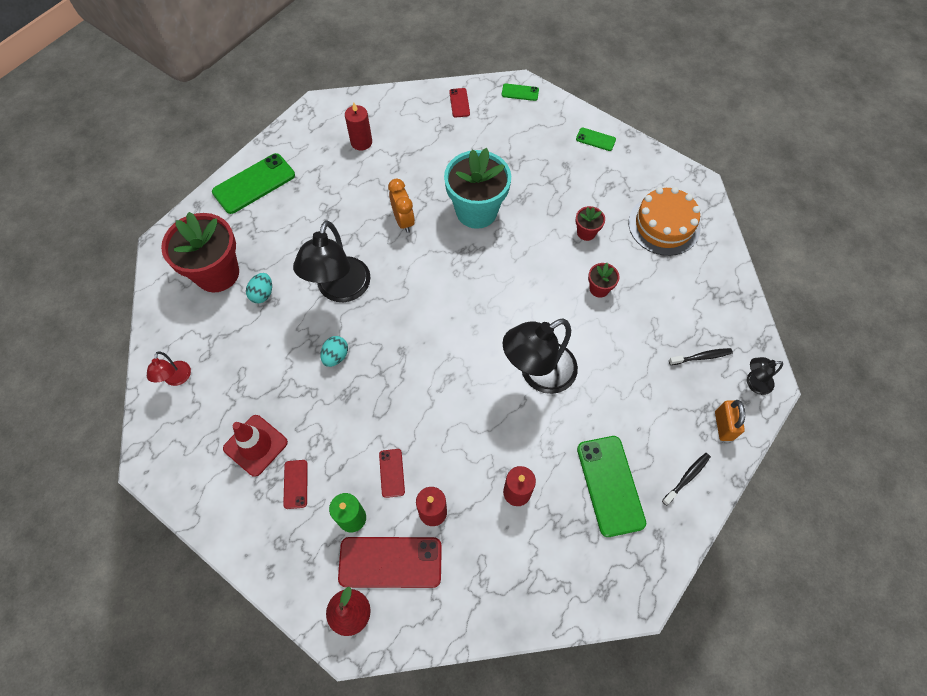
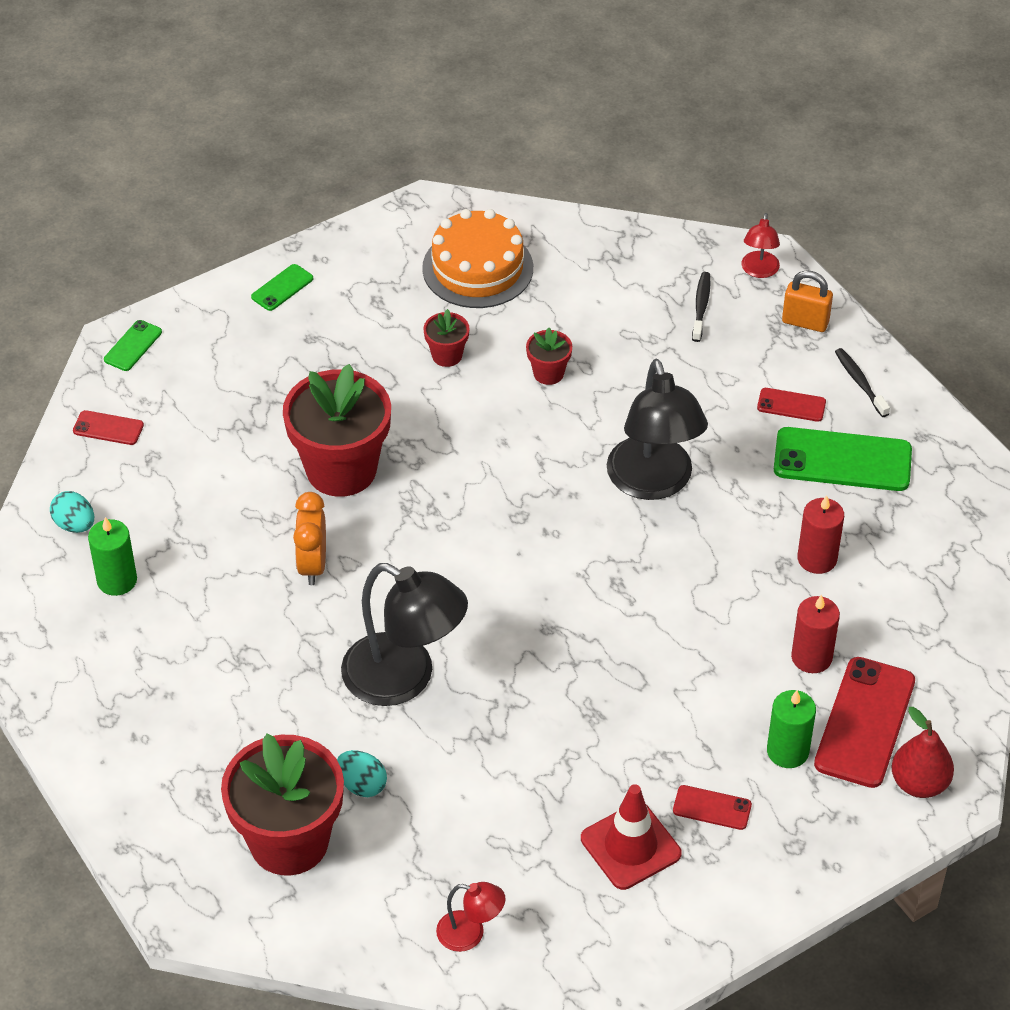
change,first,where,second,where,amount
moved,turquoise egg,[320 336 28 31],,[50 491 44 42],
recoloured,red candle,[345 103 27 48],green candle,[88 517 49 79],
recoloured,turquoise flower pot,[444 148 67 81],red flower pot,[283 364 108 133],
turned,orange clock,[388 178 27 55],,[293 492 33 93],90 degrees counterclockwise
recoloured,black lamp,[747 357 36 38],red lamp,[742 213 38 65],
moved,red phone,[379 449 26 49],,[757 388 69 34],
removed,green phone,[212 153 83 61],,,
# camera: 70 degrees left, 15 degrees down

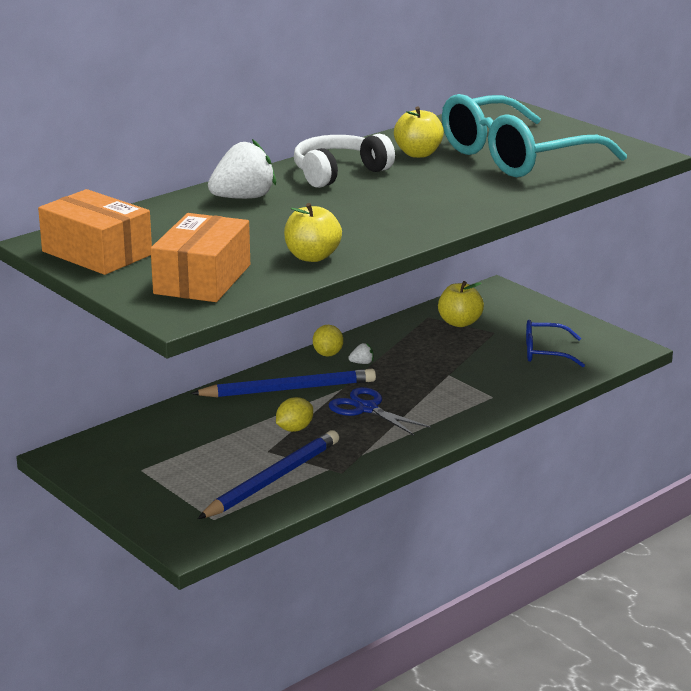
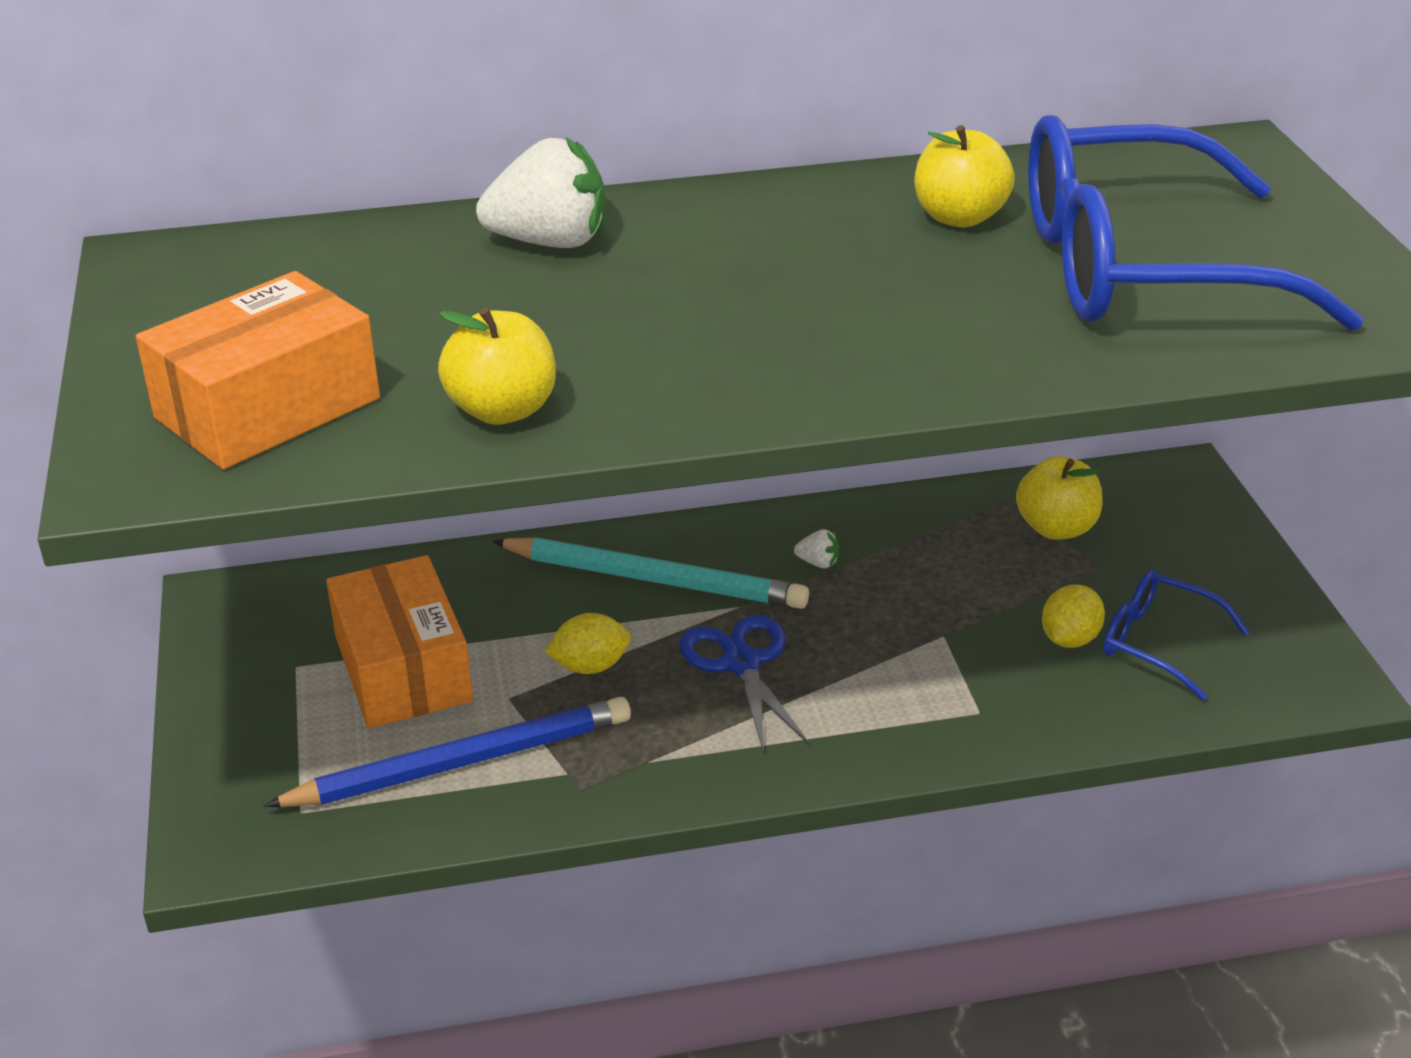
change,first,where,second,where,amount
moved,orange box,[38 189 114 86],,[326 555 147 173],
recoloured,blue pencil,[191 369 185 28],turquoise pencil,[492 537 317 72],
recoloured,turquoise glasses,[442 94 185 83],blue glasses,[1028 115 336 216],
moved,yellow lemon,[313 325 30 32],,[1042 584 63 64],
removed,white headphones,[294 133 101 55],,,
# camera: 30 degrees right, 10 degrees up

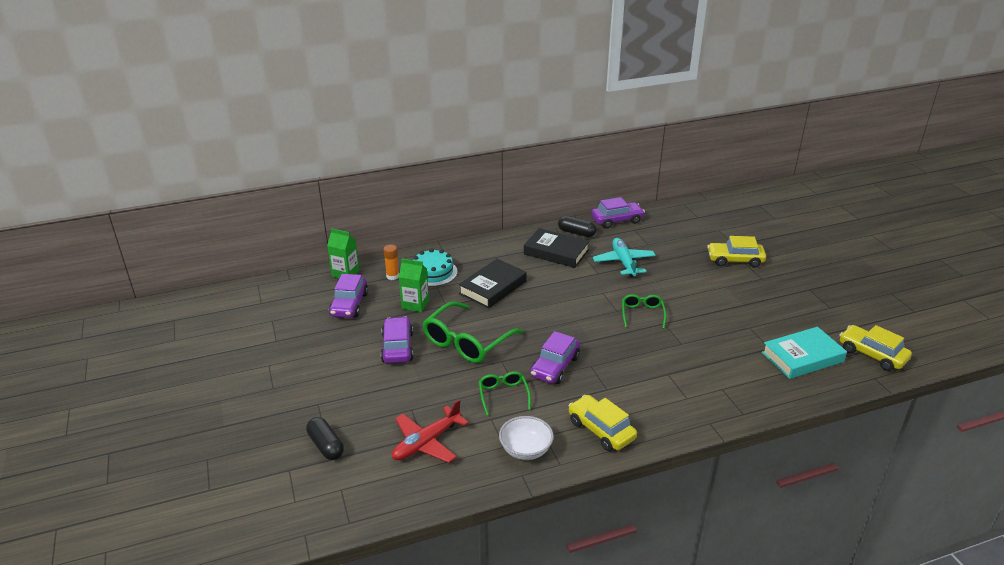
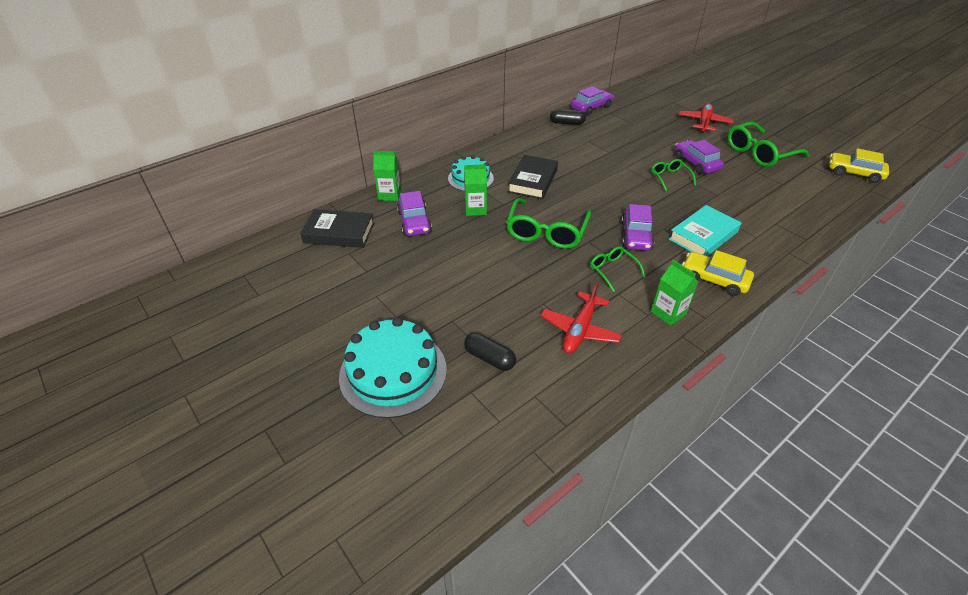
change,first,where,second,where,amount
moved,black book,[524 228 66 40],,[300 209 74 39],
added,,,turquoise cake,[339 317 108 101],
replaced,white bowl,[499 416 55 44],green carton,[651 260 47 66],
moved,turquoise book,[762 327 85 52],,[669 205 72 51],
moved,purple car,[381 317 33 46],,[675 140 49 35],
replaced,yellow car,[707 236 59 32],red plane,[679 103 55 30],
added,,,green glasses,[727 122 82 45],
removed,orange glue stick,[383 245 16 35],,,
removed,turquoise plane,[593 238 63 39],,,
# camera: 20 degrees left, 10 degrees up

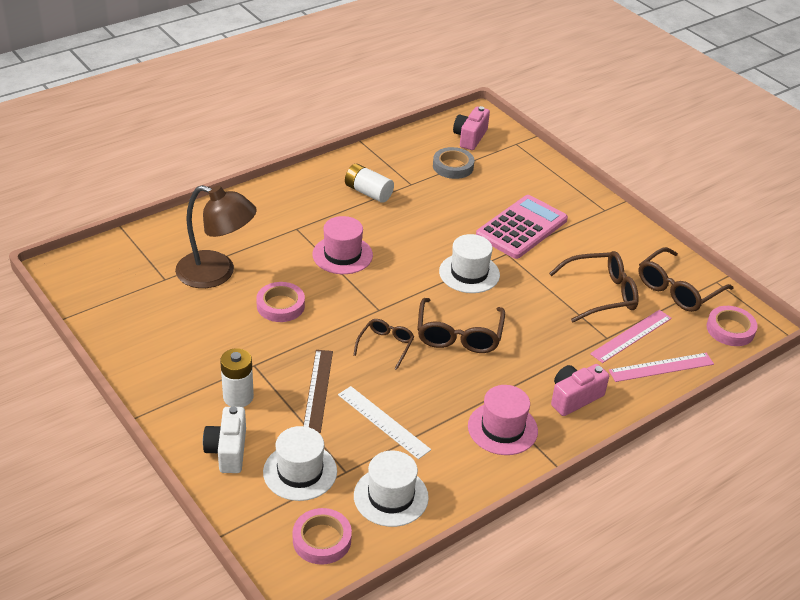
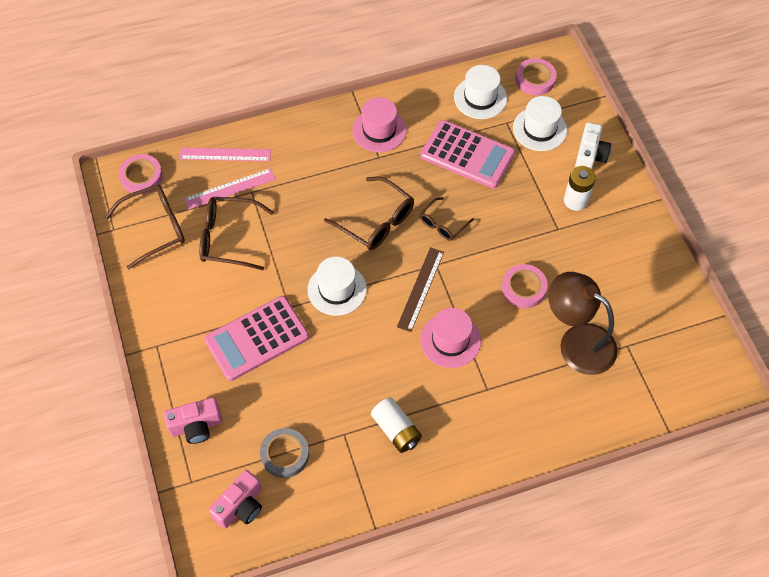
change,first,where,second,where,amount
moved,pink camera,[551 364 58 52],,[163 397 59 47],
turned,brown glasses,[417 298 88 55],,[324 177 90 73],105 degrees clockwise
moved,brown ruler,[303 350 30 83],,[397 247 47 85],
replaced,white ruler,[338 386 93 73],pink calculator,[420 120 95 69],
# camera: 160 degrees left, 20 degrees up

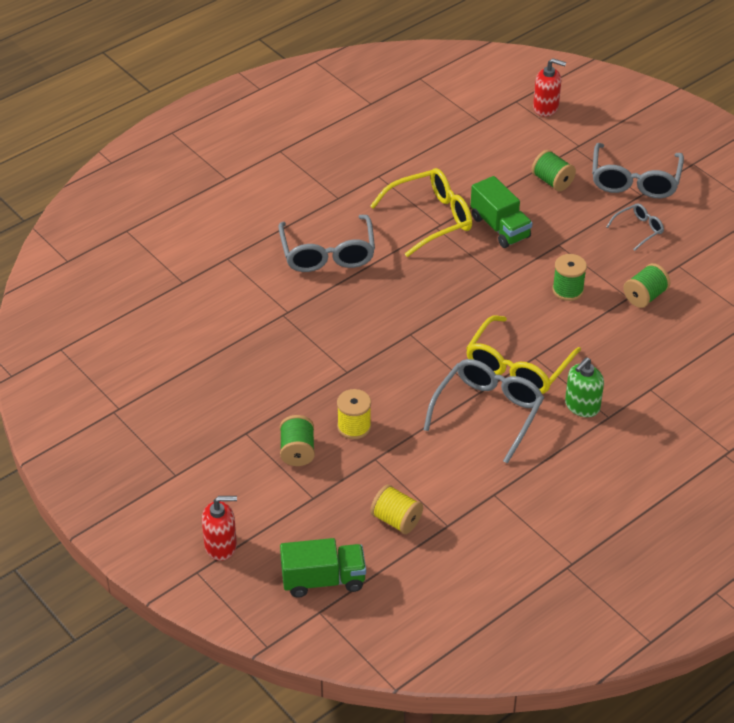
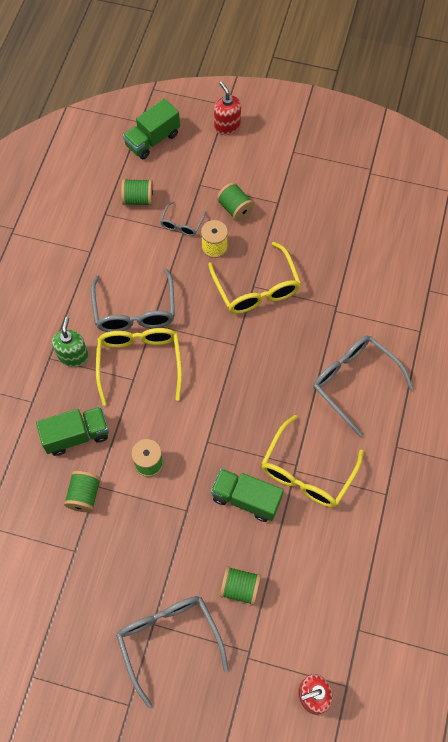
change,first,where,second,where,amount
added,,,green truck,[36 407 73 49],
recoloured,yellow spool,[370 485 53 49],green spool,[121 179 32 27],
moved,grey glasses,[606 203 58 48],,[160 202 46 34],
added,,,yellow glasses,[208 242 93 72],
turned,red soap dispenser,[202 496 35 65],,[214 82 27 53],105 degrees clockwise
# camera: 145 degrees right, 20 degrees up

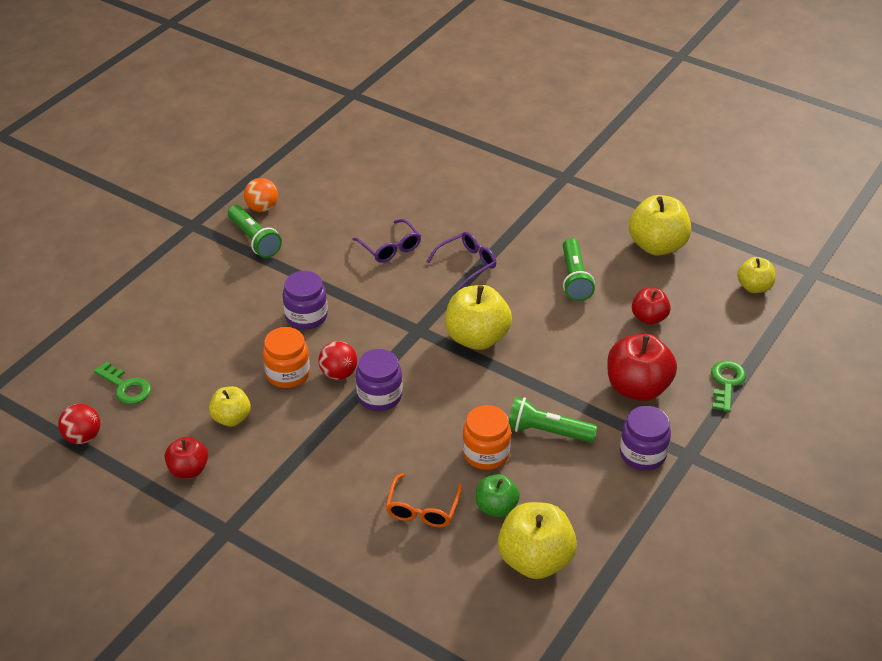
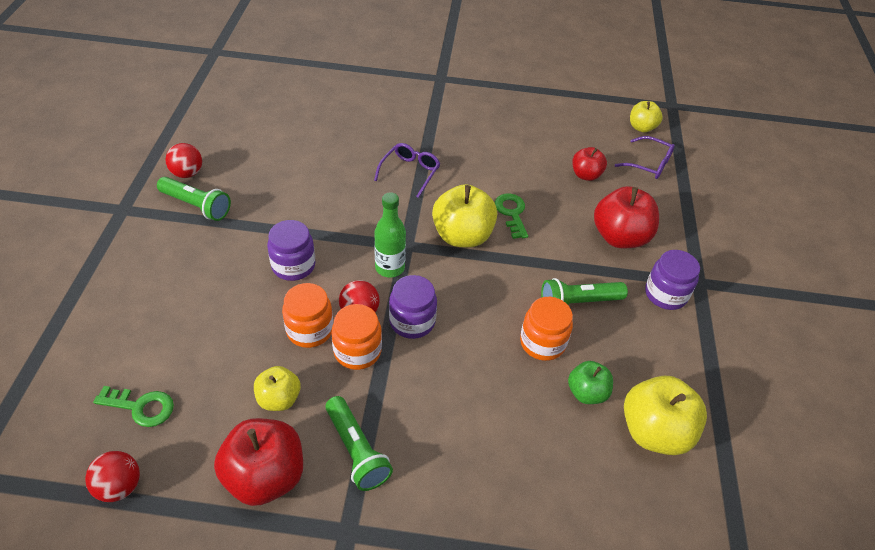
change,first,where,second,where,amount
recoloured,orange ball,[244 178 34 34],red ball,[165 143 37 35],
resized,red apple,[165 437 43 41],,[214 418 89 88],x1.71
moved,green flashlight,[563 238 32 63],,[325 396 68 95],
added,,,orange jar,[331 304 51 66],
added,,,green bottle,[374 192 32 85],
moved,green key,[711 361 35 51],,[495 194 33 45],
moved,purple glasses,[352 219 69 44],,[615 136 60 43],
removed,orange glasses,[385 473 77 55],,,
removed,yellow apple,[628 195 63 61],,,
# camera: 30 degrees left, 5 degrees up

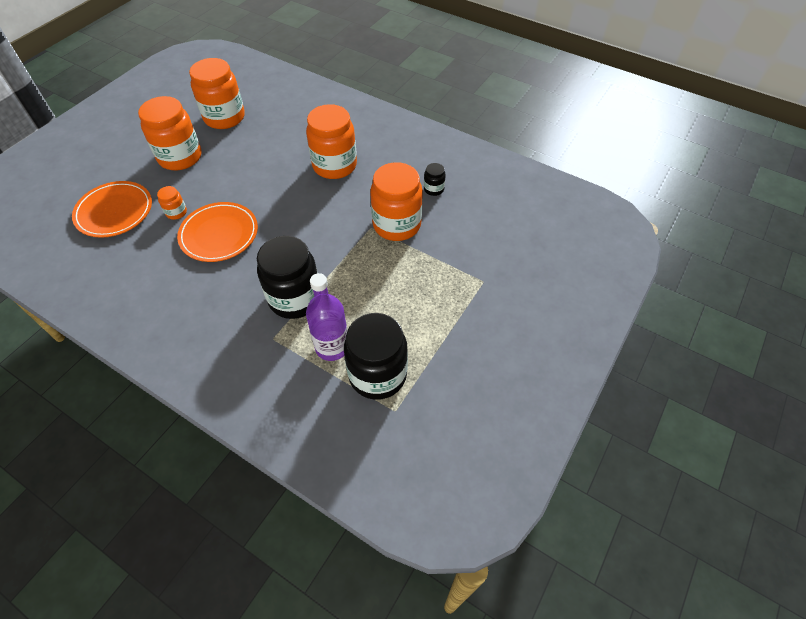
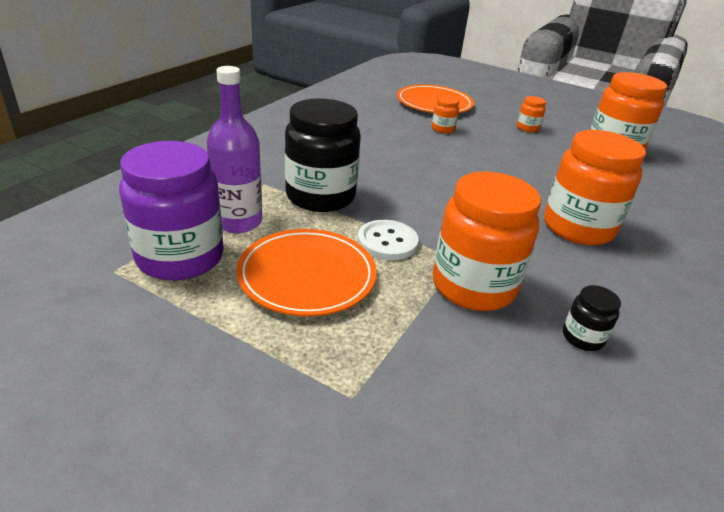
change,first,where,second,where,amount
recoloured,black jar,[344 313 64 87],purple jar,[119 141 105 139],
moved,orange plate,[177 202 81 60],,[236 229 141 87],
added,,,white button,[357 220 62 40],
resized,orange jar,[138 96 63 74],,[517 96 29 36],x0.45
# camera: 85 degrees right, 20 degrees down

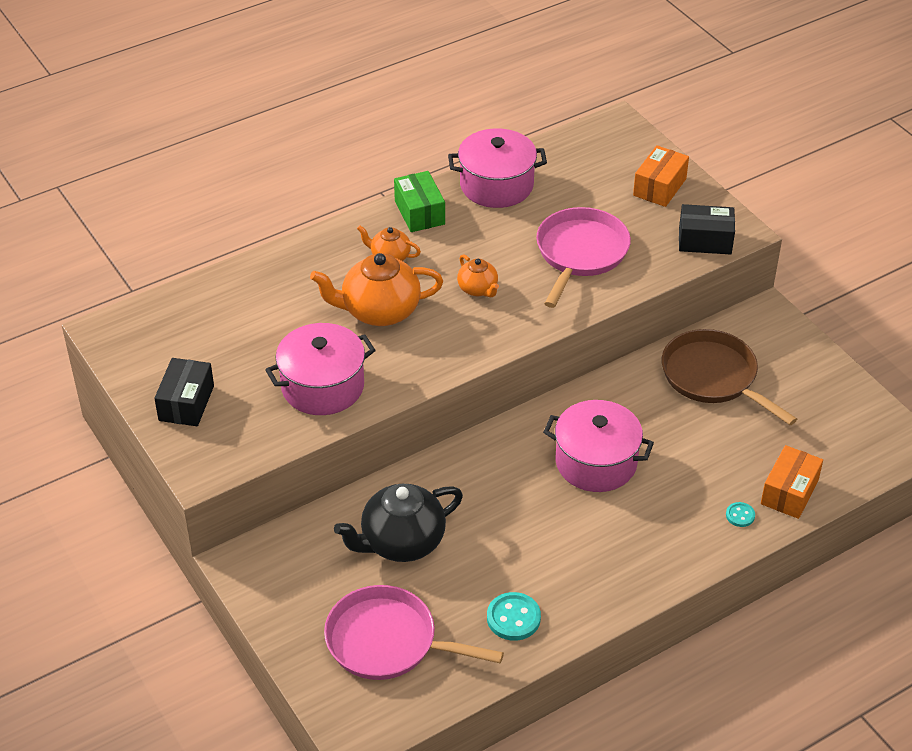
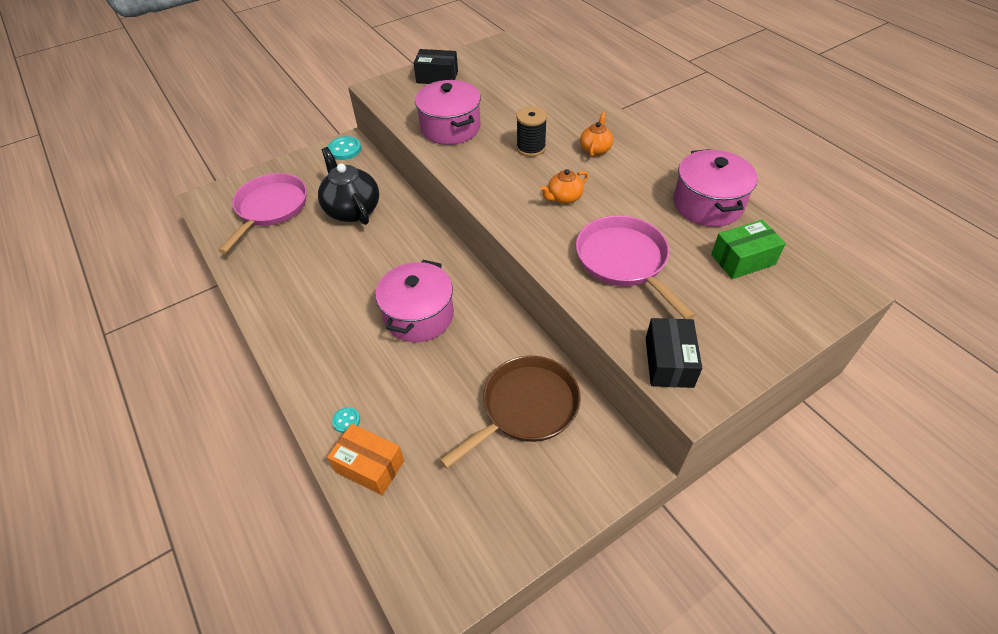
change,first,where,second,where,amount
moved,turquoise button,[487 592 54 49],,[328 136 33 24],
replaced,orange teapot,[310 253 133 73],black spool,[516 106 31 51],
turned,pink pan,[536 207 95 101],,[576 215 119 104],135 degrees counterclockwise
moved,green box,[394 171 51 61],,[711 220 75 59],
removed,orange box,[633 145 56 62],,,
# camera: 90 degrees right, 5 degrees up

